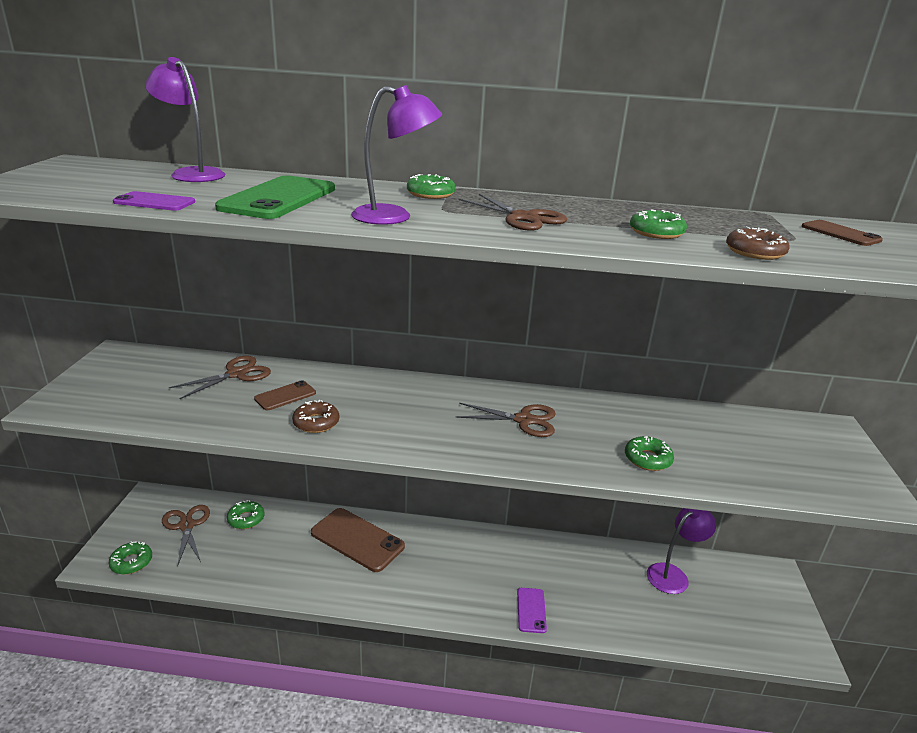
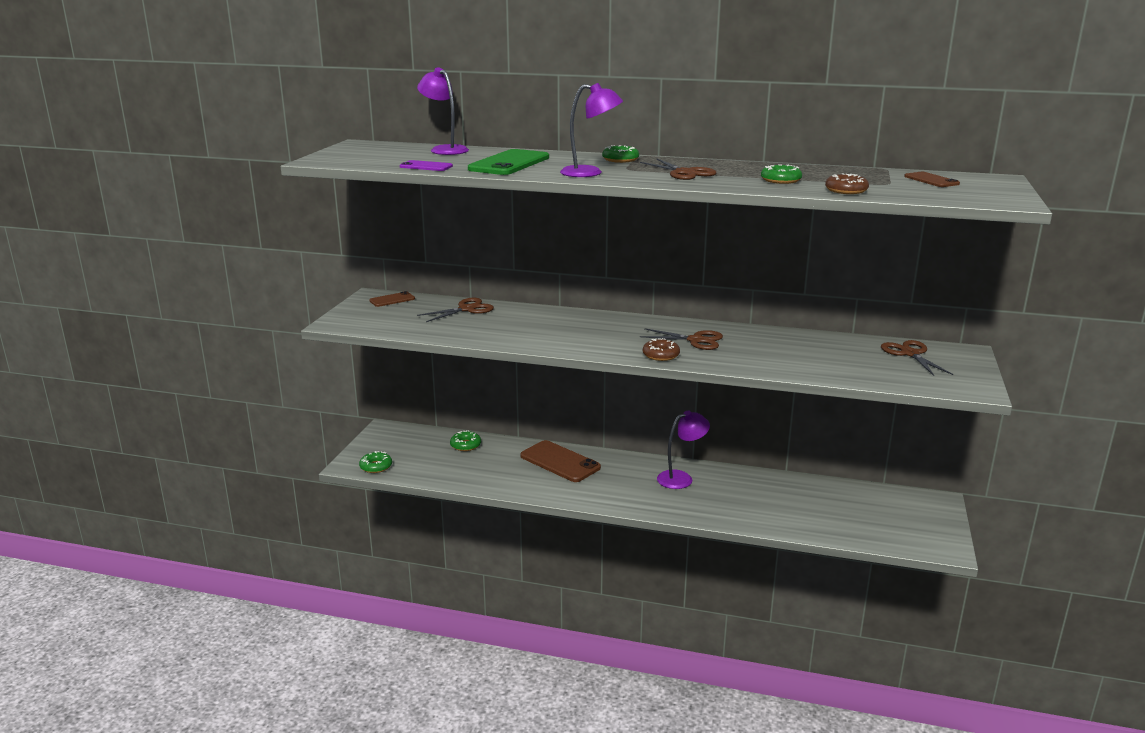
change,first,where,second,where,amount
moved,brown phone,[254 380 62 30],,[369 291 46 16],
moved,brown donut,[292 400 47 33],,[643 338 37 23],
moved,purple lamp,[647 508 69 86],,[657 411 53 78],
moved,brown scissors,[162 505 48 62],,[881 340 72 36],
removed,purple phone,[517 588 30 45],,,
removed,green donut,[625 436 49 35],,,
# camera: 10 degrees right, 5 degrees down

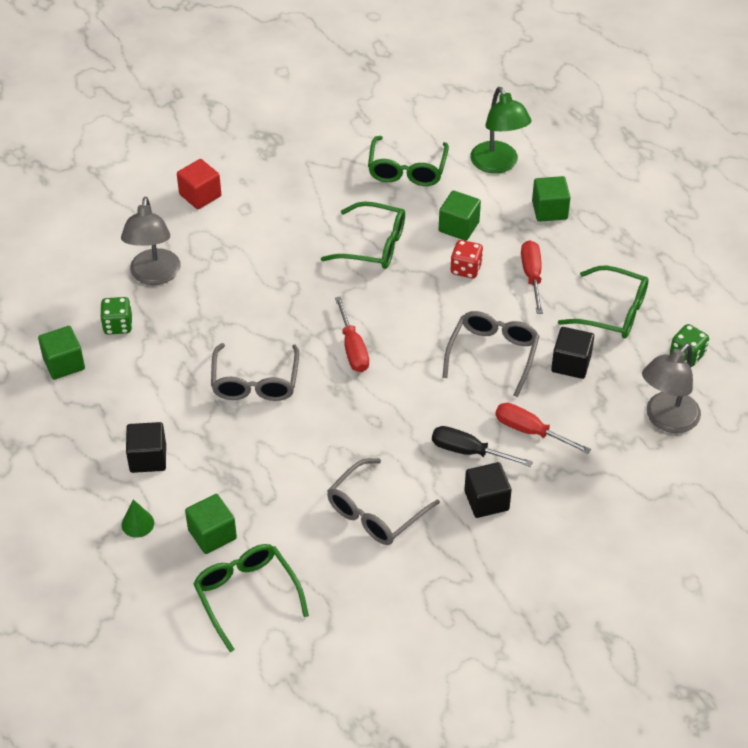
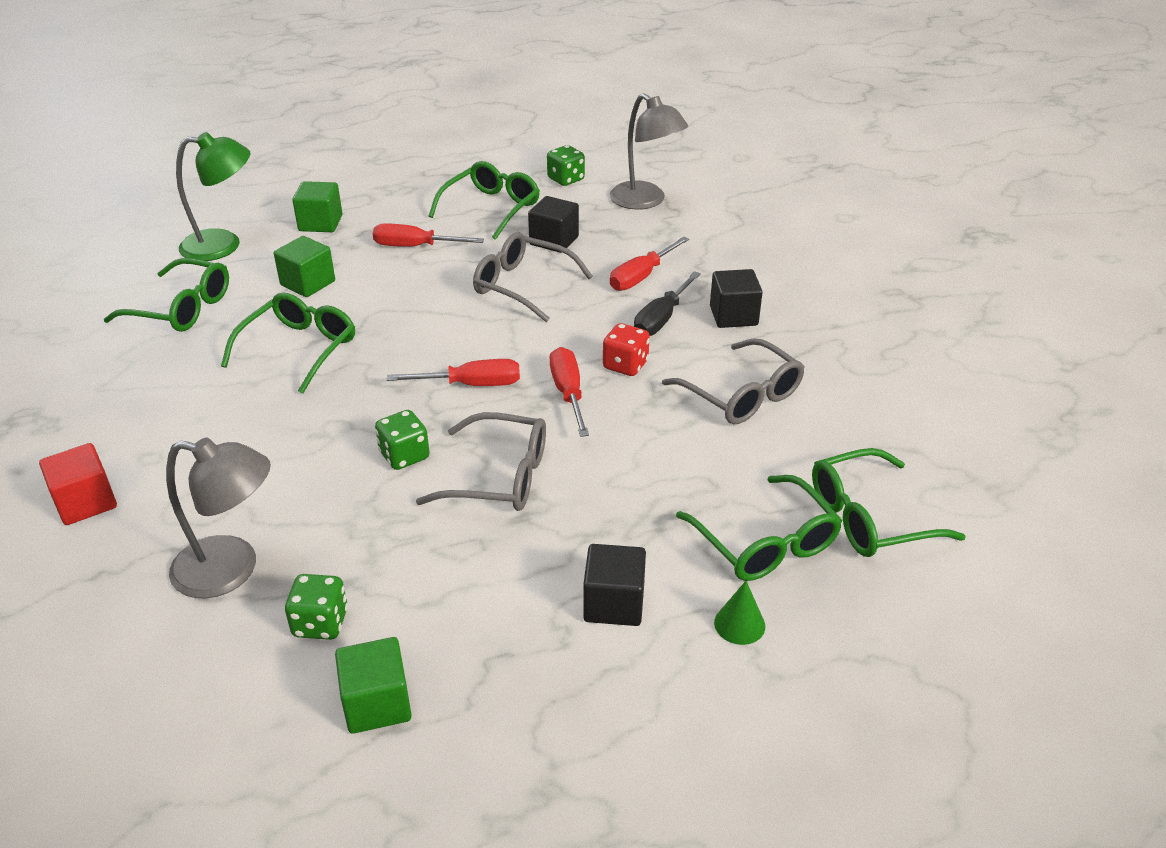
change,first,where,second,where,amount
added,,,green dice,[375 410 55 60],
added,,,red screwdriver,[550 347 39 90],
moved,red dice,[451 240 32 38],,[603 323 47 53],
replaced,green cube,[185 494 52 60],green glasses,[676 475 166 106],
# camera: 80 degrees left, 10 degrees down

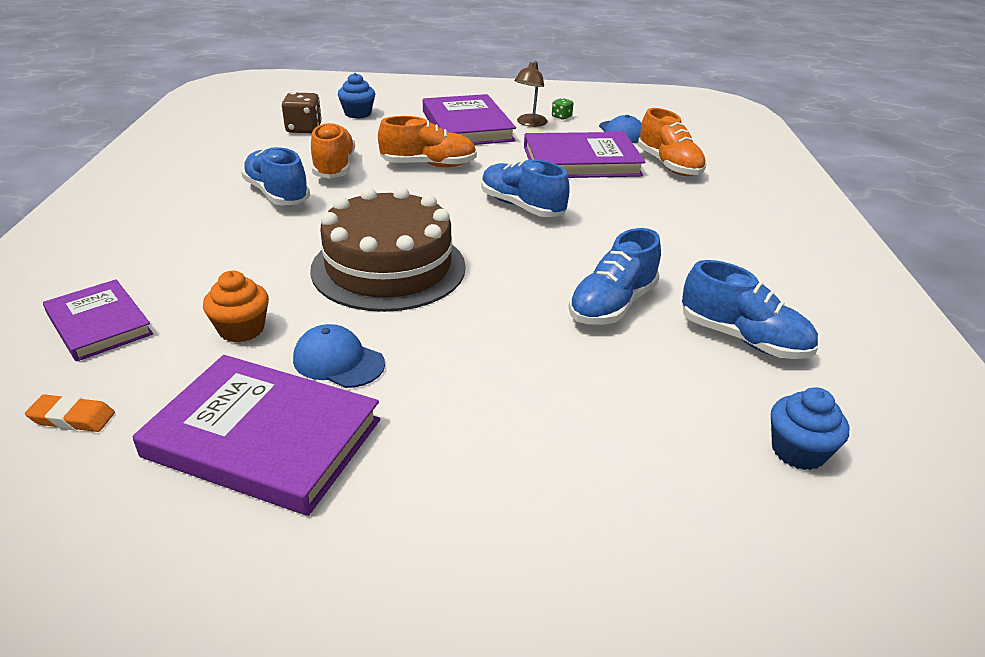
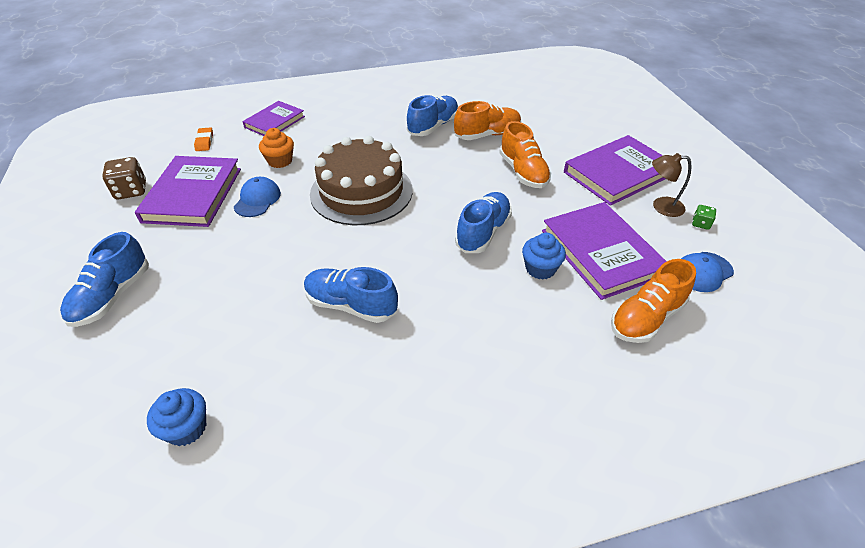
change,first,where,second,where,amount
moved,blue shoe,[682 260 136 99],,[60 232 89 95],
moved,brown dice,[282 92 40 41],,[102 157 44 42],
moved,blue cupcake,[338 73 37 45],,[522 233 44 46],
# camera: 75 degrees right, 10 degrees up

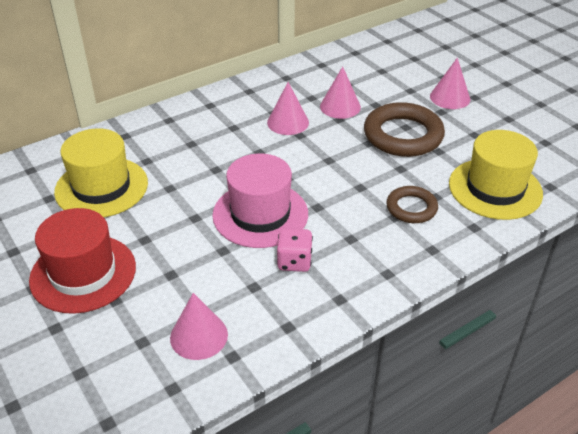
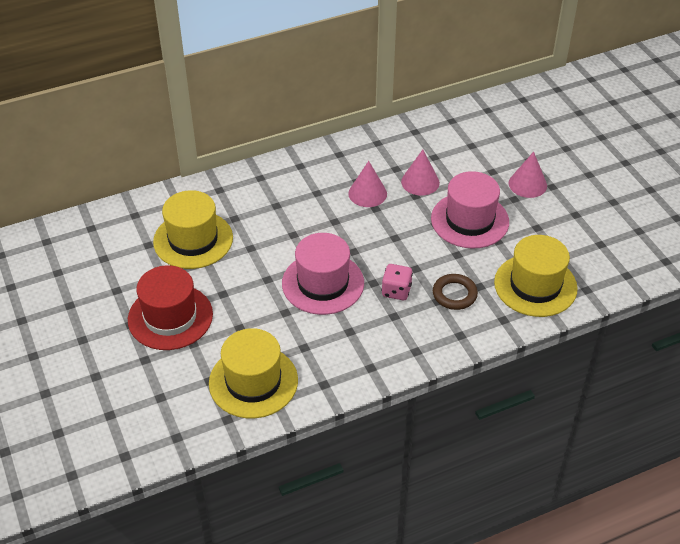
change,first,where,second,where,amount
replaced,pink cone,[170 293 58 67],yellow hat,[209 328 89 90],
moved,pink dice,[277 228 36 44],,[381 264 32 36],
replaced,brown ring,[364 102 81 55],pink hat,[431 171 78 78],
# camera: 10 degrees right, 5 degrees up

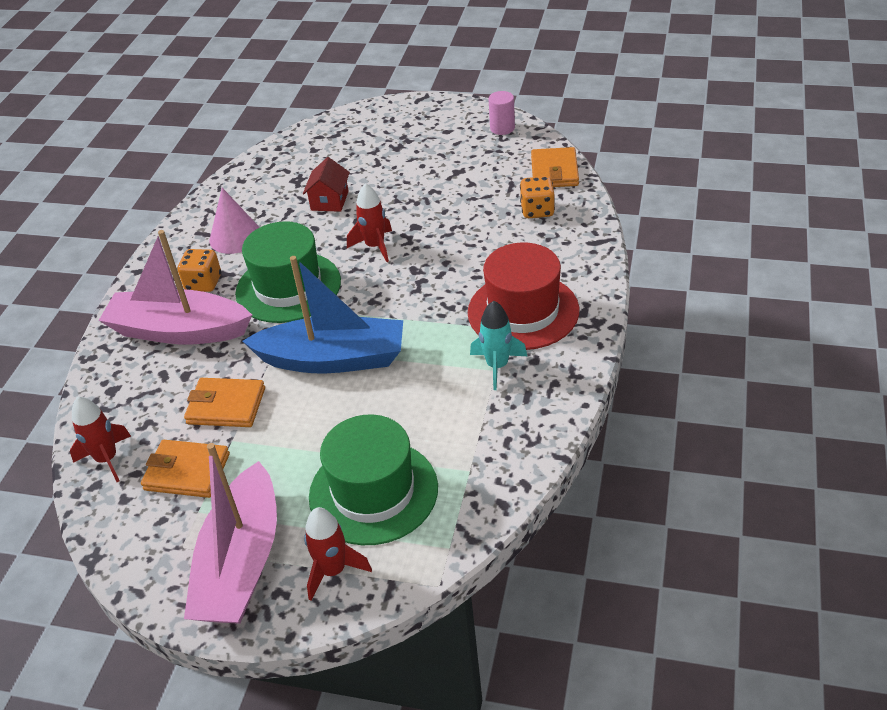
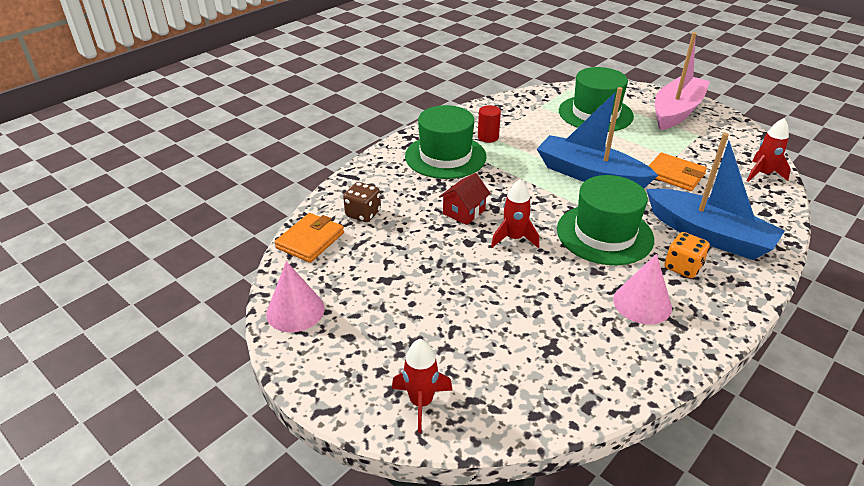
change,first,where,second,where,amount
replaced,pink cylinder,[489 91 26 44],pink cone,[266 261 59 71],
recoloured,orange dice,[520 176 35 42],brown dice,[343 182 38 40],
moved,red rocket,[304 507 68 94],,[392 339 61 94],
recoloured,red hat,[468 243 111 107],green hat,[405 105 81 74],
moved,red house,[303 157 47 55],,[439 173 52 52],
replaced,turquoise rocket,[470 301 57 89],red cylinder,[478 105 23 38],
recoloured,pink boat,[98 230 154 114],blue boat,[646 133 139 127],
removed,orange wallet,[141 440 89 58],,,
# camera: 155 degrees left, 5 degrees down

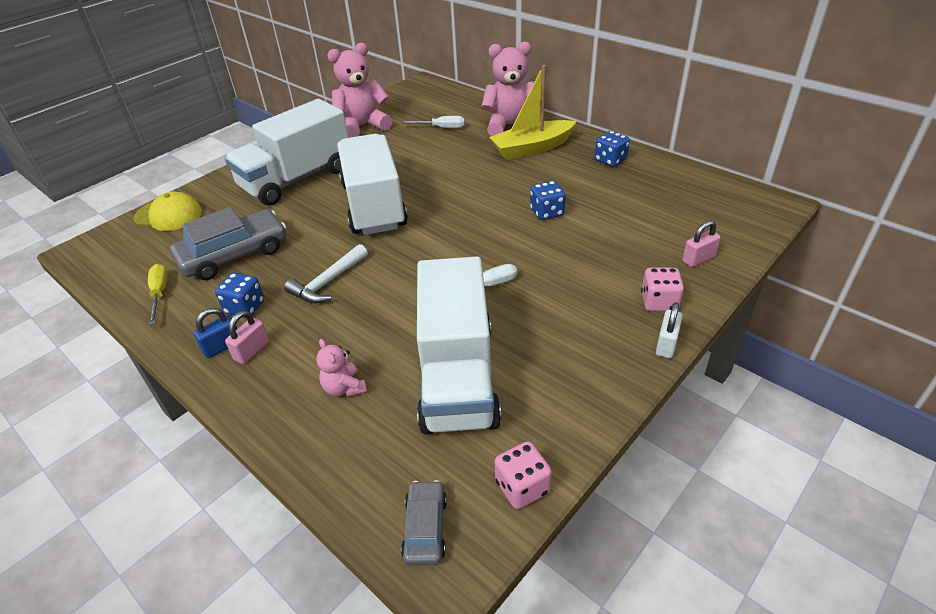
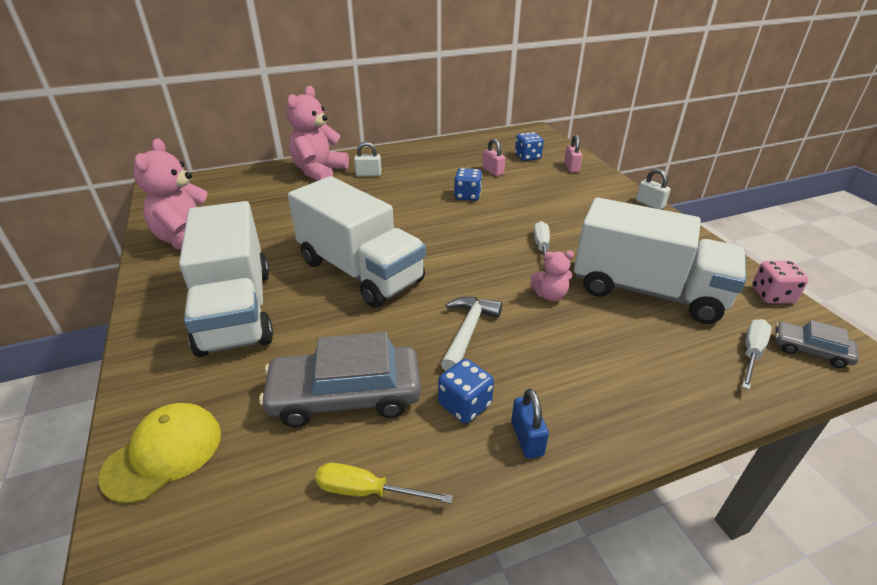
change,first,where,second,where,amount
turned,grey car,[170 207 116 73],,[259 332 162 95],90 degrees counterclockwise
turned,white truck,[337 134 71 101],,[288 176 138 131],150 degrees counterclockwise
replaced,yellow boat,[490 65 87 95],white padlock,[354 142 28 34],
turned,white hammer,[284 244 84 60],,[441 297 61 74],135 degrees counterclockwise
moved,pink padlock,[225 311 44 53],,[482 138 23 38],
moved,blue dice,[595 131 35 36],,[515 132 29 29],
moved,pink teddy bear,[316 339 51 58],,[530 251 44 50],
moved,white screwdriver,[401 116 64 12],,[742 319 30 71],
removed,pink dice,[641 268 43 43],,,
# camera: 65 degrees left, 5 degrees down

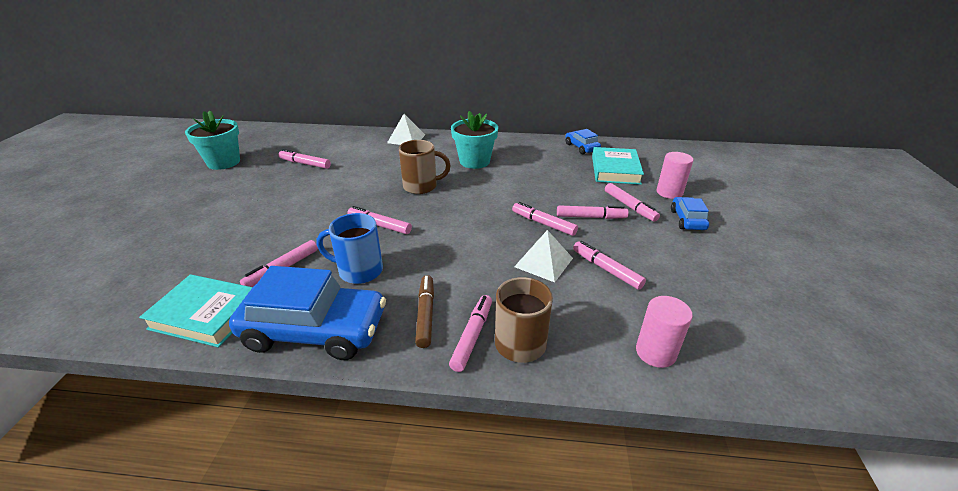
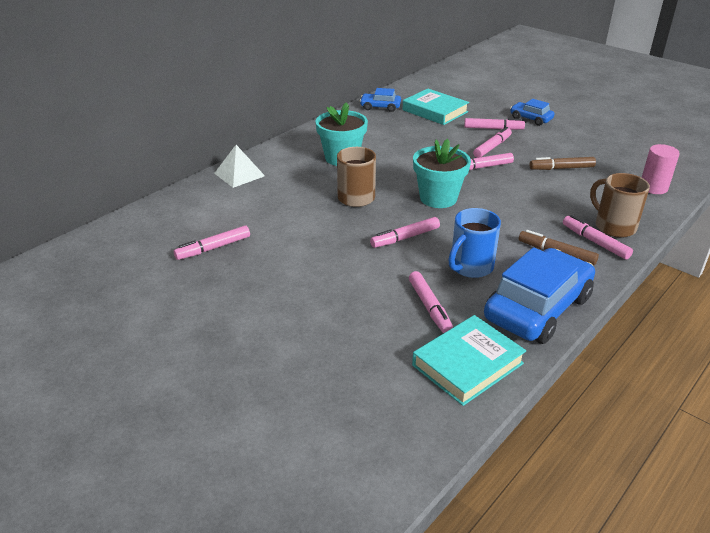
change,first,where,second,where,amount
moved,turquoise flower pot,[185 110 55 60],,[413 139 58 69],
recoloured,pink marker,[573 241 73 49],brown marker,[529 157 67 13],
removed,white pyramid,[514 230 59 52],,,
removed,pink cylinder,[657 152 36 47],,,
# camera: 55 degrees left, 0 degrees up

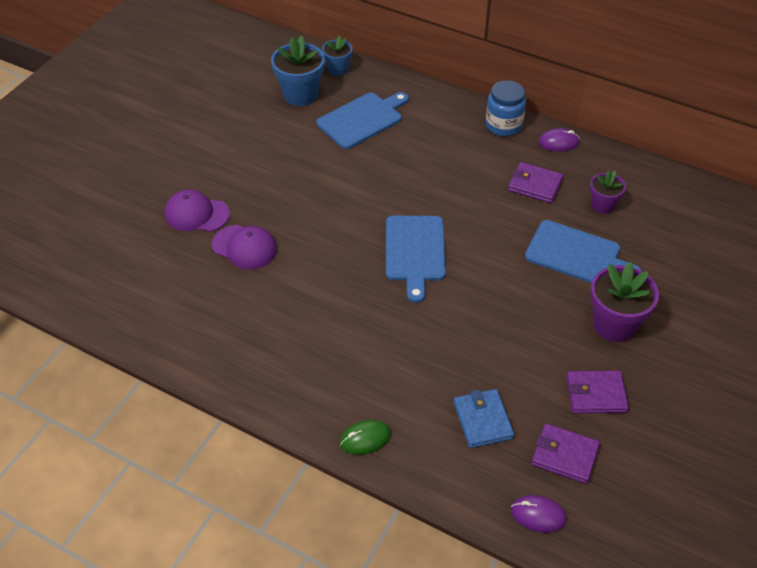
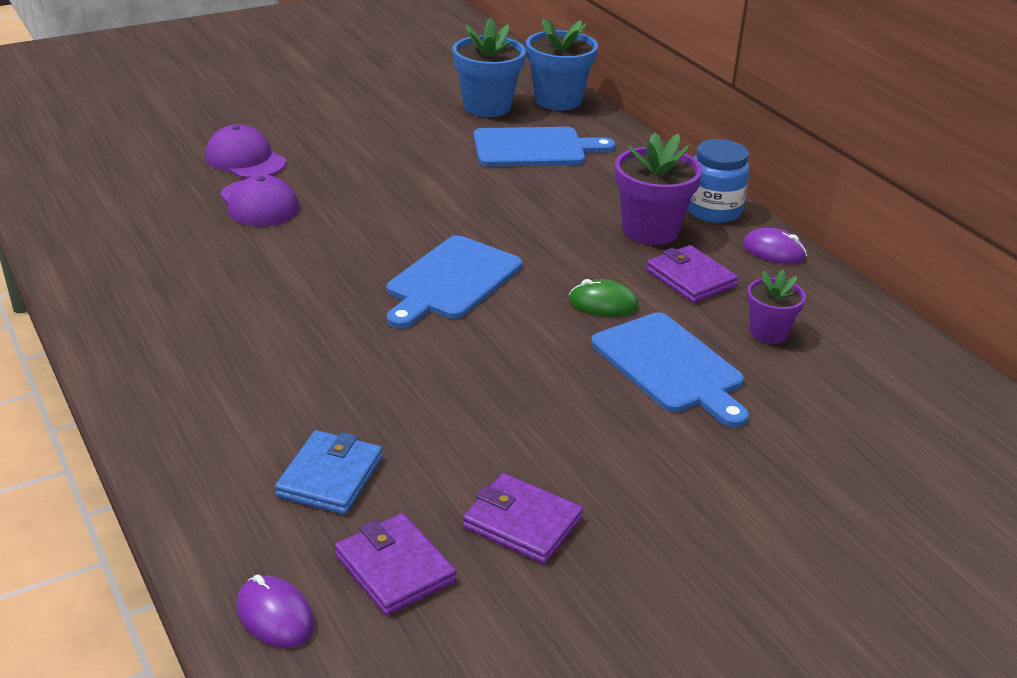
change,first,where,second,where,amount
resized,blue flower pot,[322 35 31 41],,[526 17 72 93],x1.69
moved,green mouse,[340 420 51 35],,[569 279 70 38],
moved,purple flower pot,[590 261 69 81],,[615 132 87 113],
# camera: 30 degrees right, 15 degrees down

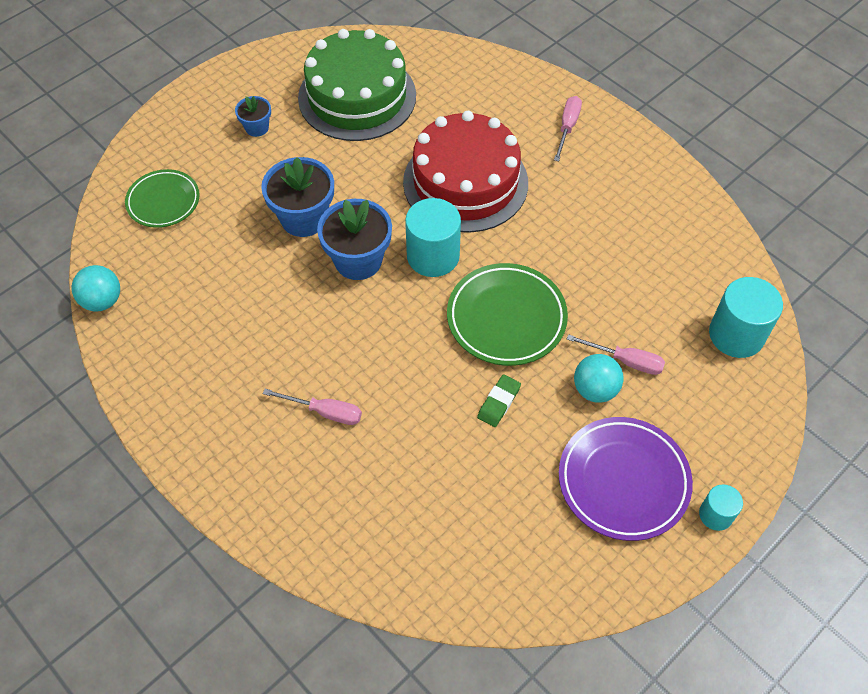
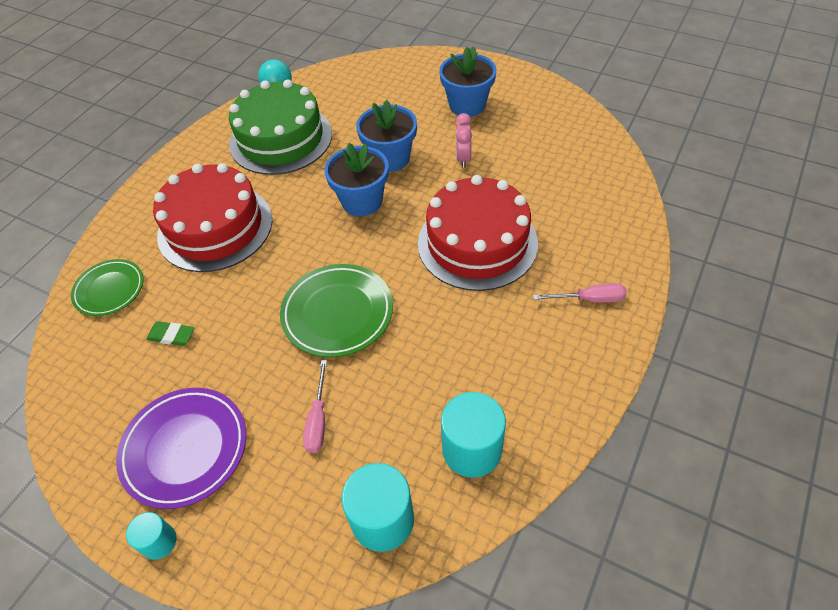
change,first,where,second,where,amount
moved,green plate,[125 169 75 59],,[71 259 73 57],
moved,green eraser,[477 374 44 53],,[146 321 49 25],
replaced,pink screwdriver,[263 389 99 36],red cake,[153 163 119 109],
moved,green cake,[298 29 118 112],,[229 79 103 96],
resized,blue flower pot,[235 96 36 41],,[439 46 58 71],x1.86
moved,turquoise cylinder,[405 198 56 79],,[441 392 65 86],
added,,,pink clock,[456 113 16 55],
removed,turquoise ball,[574 354 50 49],,,
# camera: 75 degrees right, 5 degrees down

